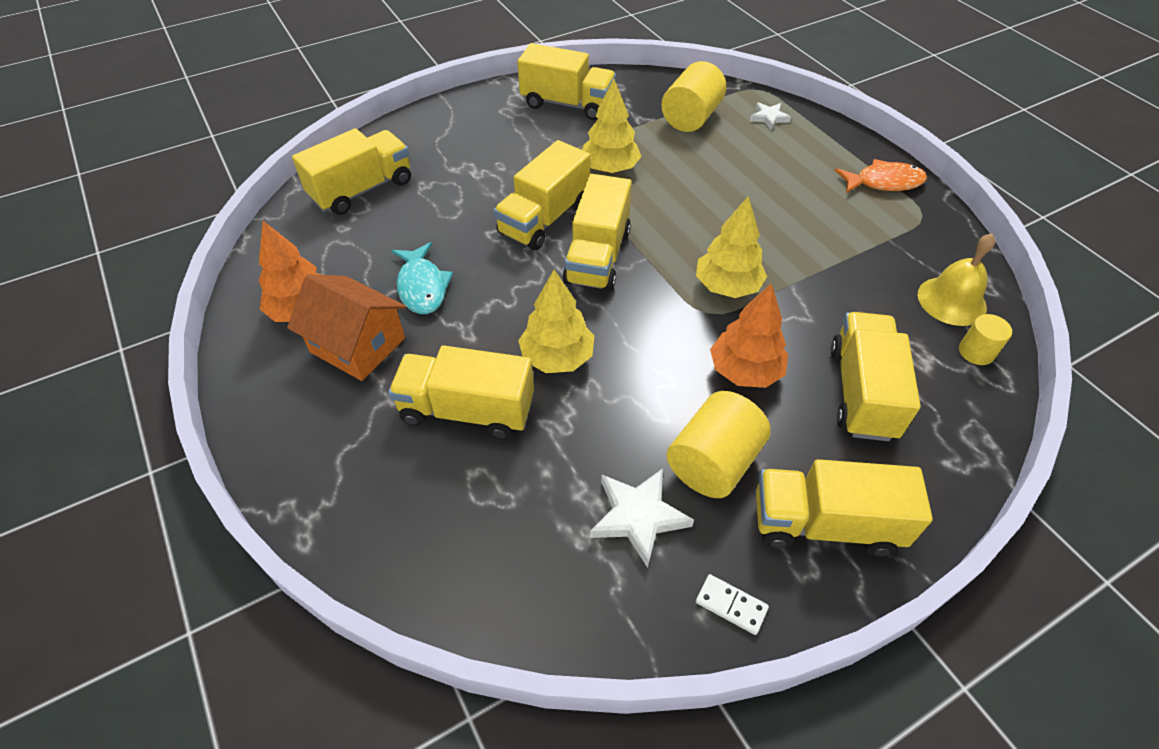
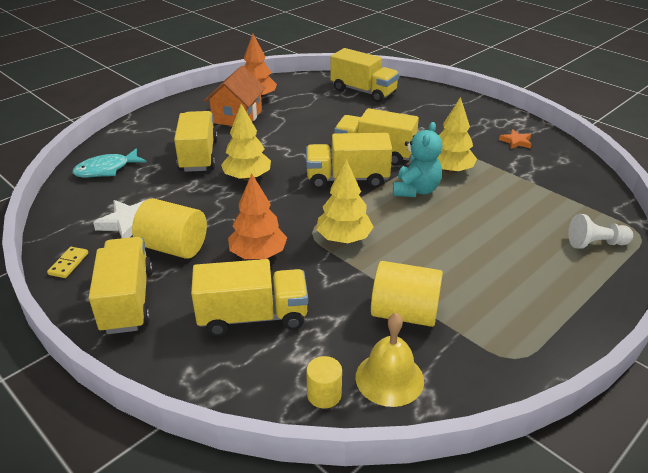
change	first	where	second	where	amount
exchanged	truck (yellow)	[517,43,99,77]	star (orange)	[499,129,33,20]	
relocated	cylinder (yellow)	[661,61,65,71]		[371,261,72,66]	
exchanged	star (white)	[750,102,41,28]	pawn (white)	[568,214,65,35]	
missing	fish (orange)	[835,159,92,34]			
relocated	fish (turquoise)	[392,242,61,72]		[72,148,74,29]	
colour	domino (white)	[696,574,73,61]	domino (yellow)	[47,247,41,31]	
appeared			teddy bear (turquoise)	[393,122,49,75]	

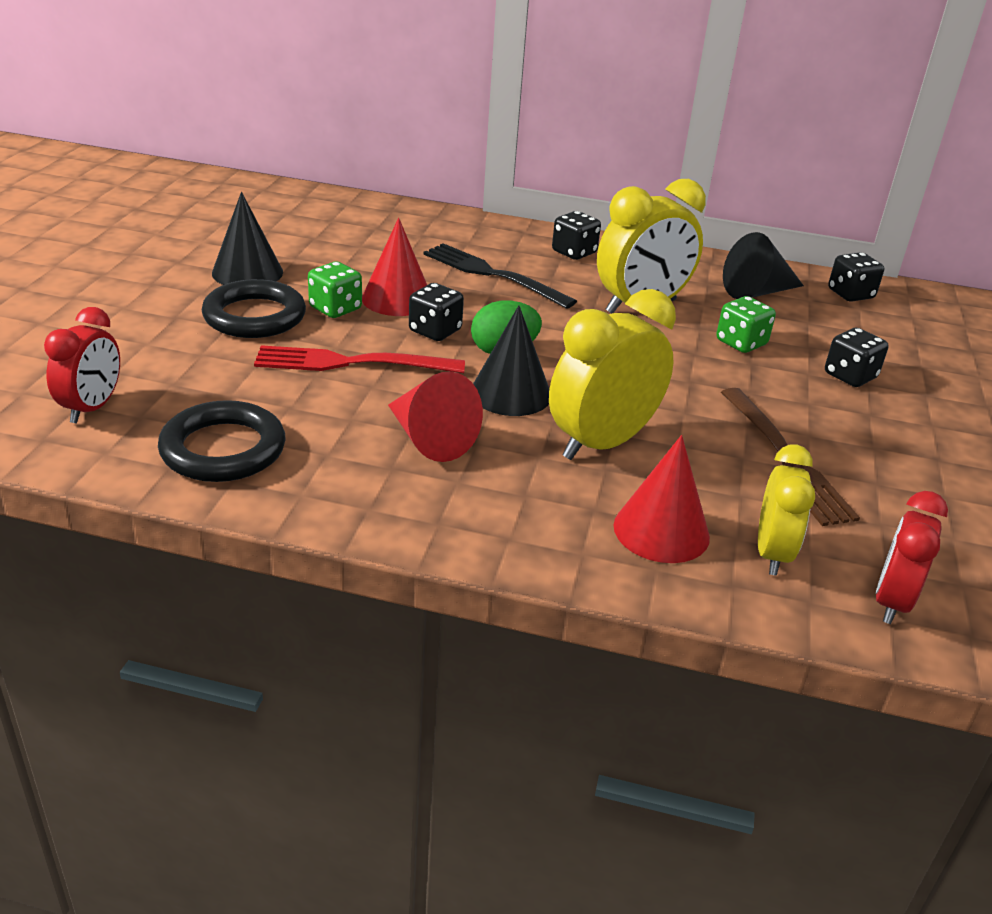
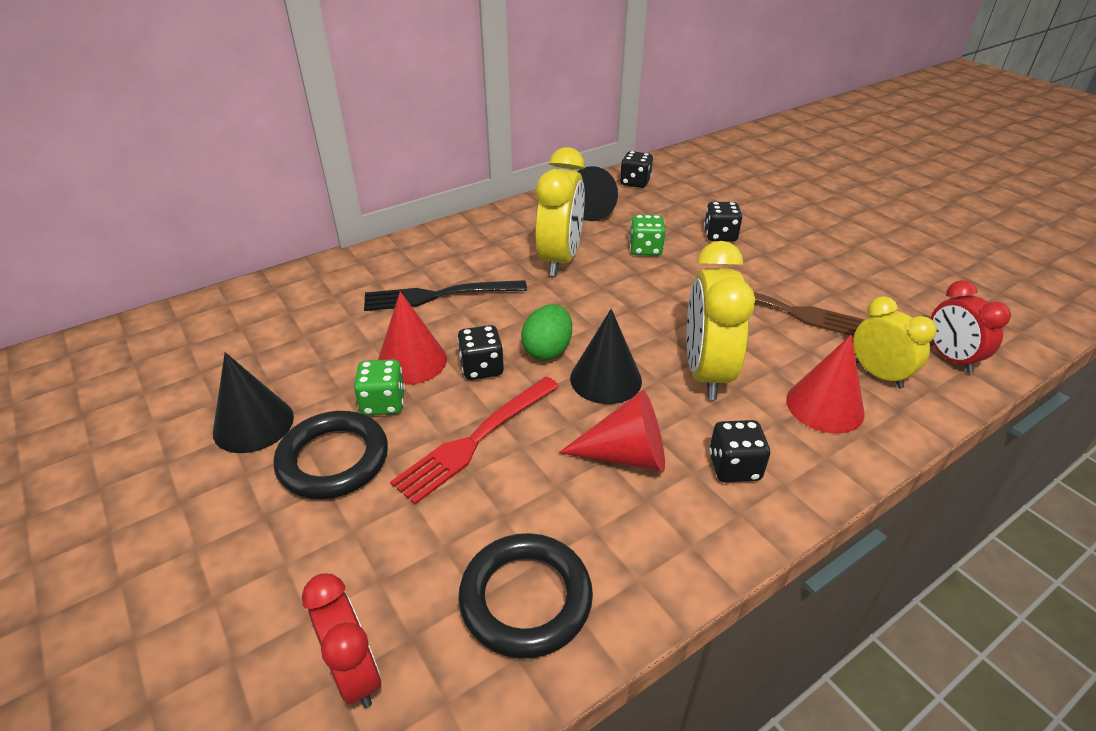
change	first	where	second	where	amount
relocated	dice (black)	[552,211,49,49]		[709,420,61,62]	

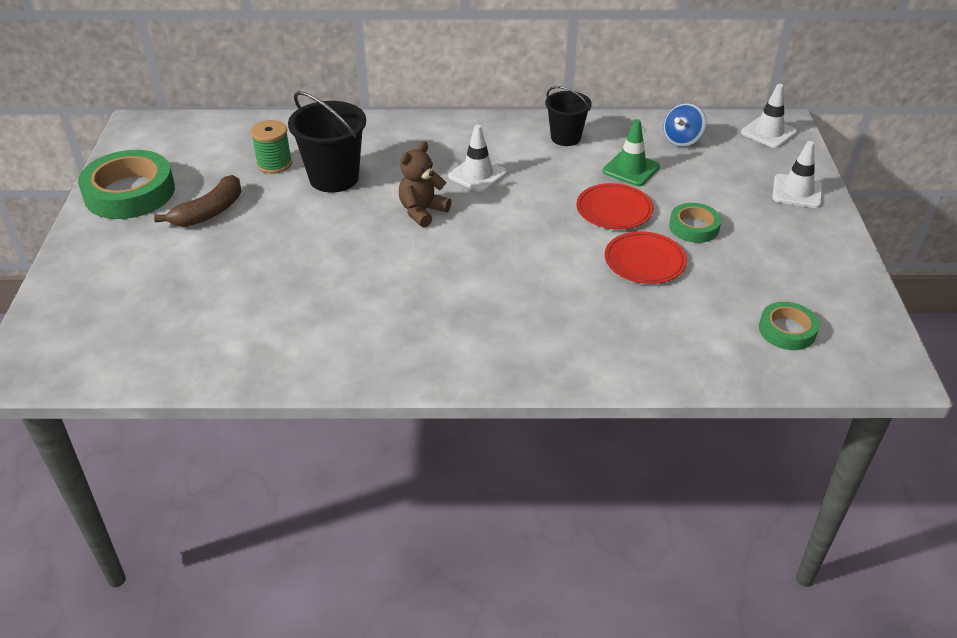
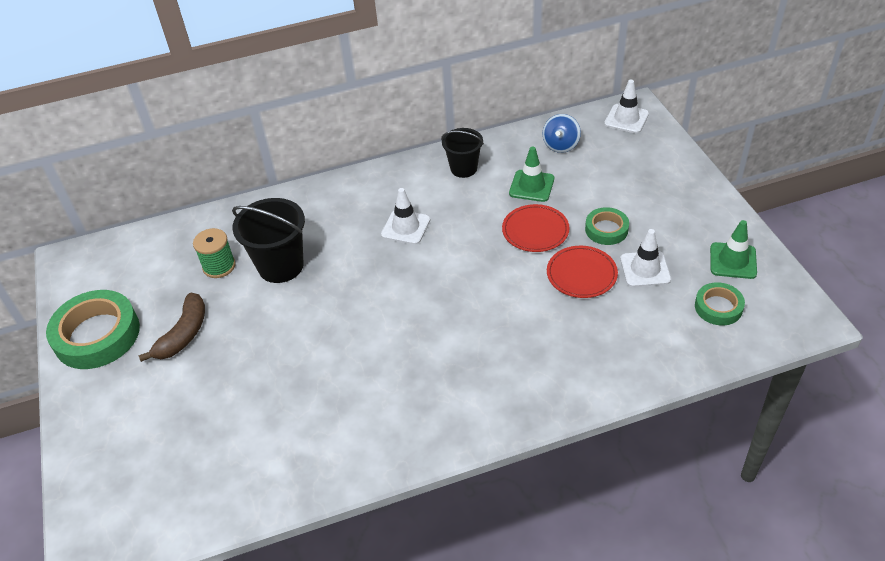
change	first	where	second	where	amount
missing	teddy bear (brown)	[399,141,52,87]			
relocated	traffic cone (white)	[772,141,50,67]		[620,229,51,58]	
appeared			traffic cone (green)	[710,220,47,59]	

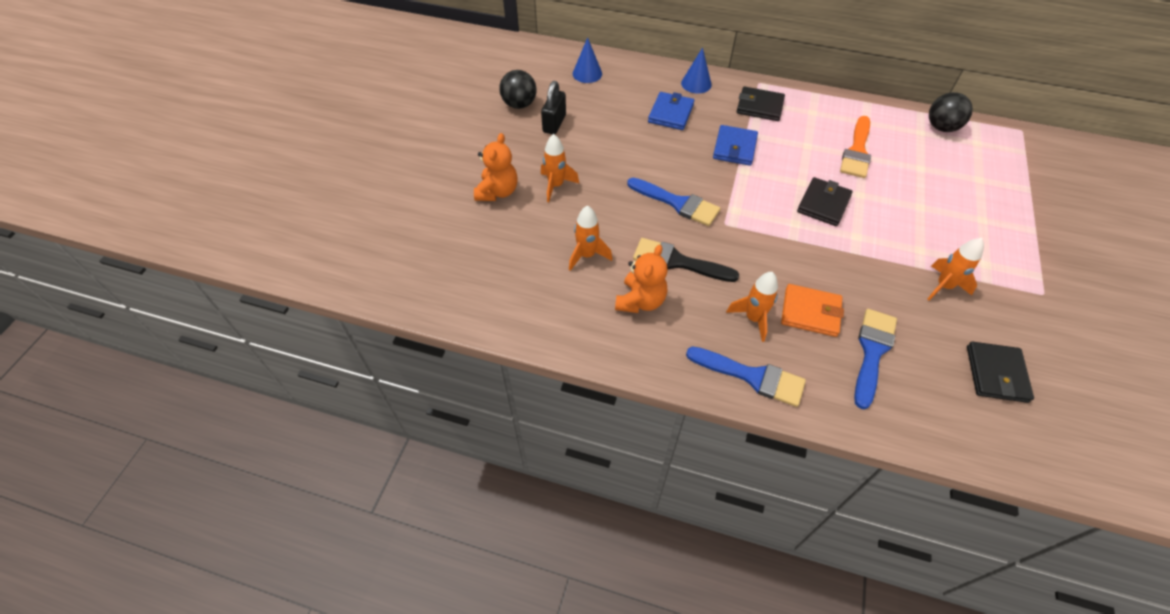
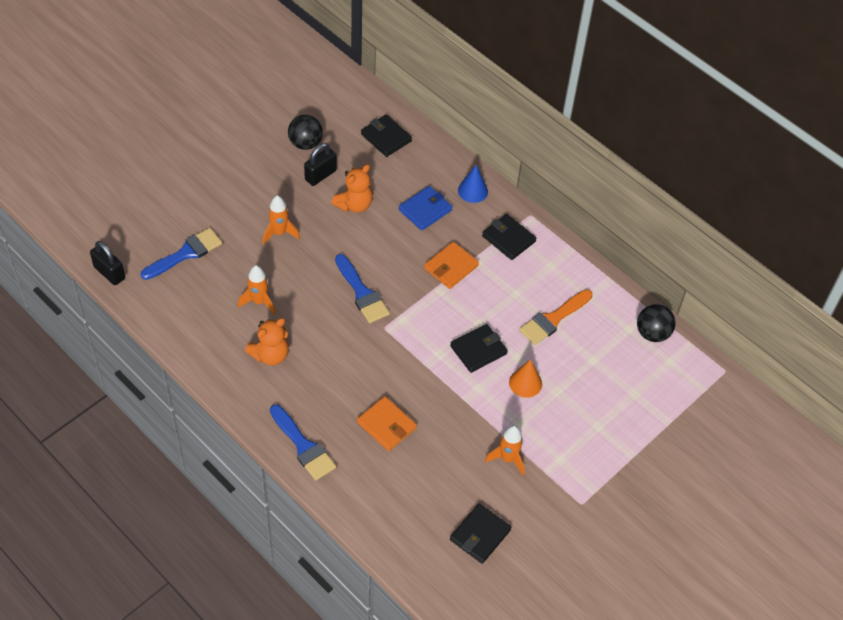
change	first	where	second	where	amount
exchanged	cone (blue)	[573,37,29,46]	wallet (black)	[361,114,51,43]	
colour	wallet (blue)	[713,125,45,41]	wallet (orange)	[424,241,55,48]	
relocated	teddy bear (orange)	[474,133,44,68]		[331,164,42,49]	
missing	brush (black)	[633,238,106,44]			
missing	rocket (orange)	[726,272,52,70]			
relocated	brush (blue)	[854,309,43,101]		[141,228,81,52]	
appeared			padlock (black)	[90,241,35,44]	
appeared			cone (orange)	[509,359,33,39]	

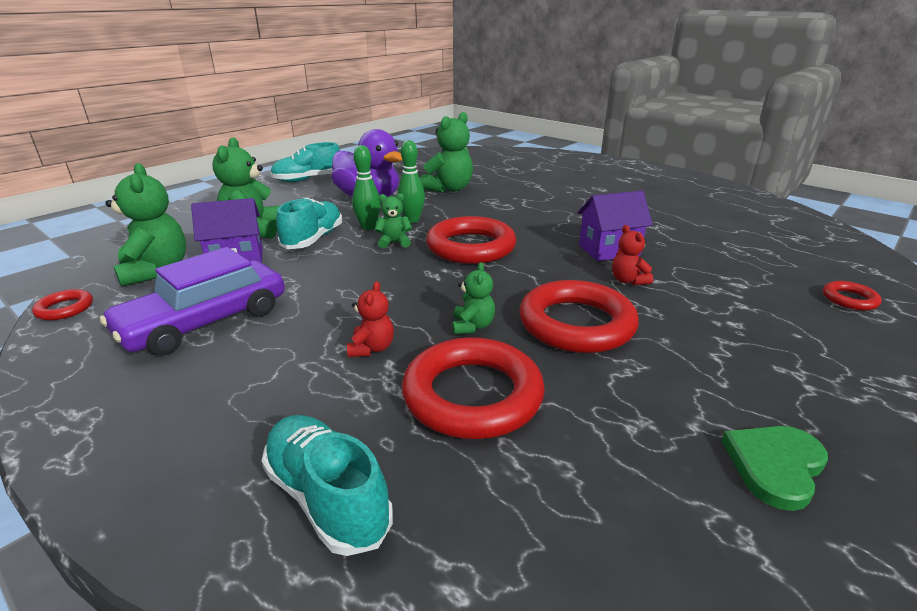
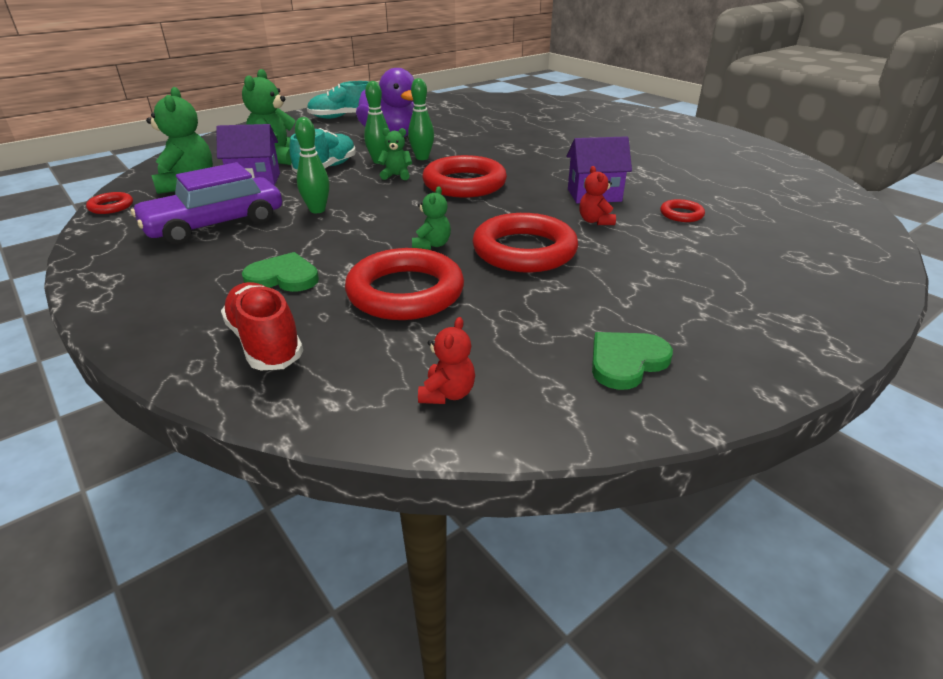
change	first	where	second	where	amount
missing	teddy bear (green)	[420,112,53,81]			
relocated	teddy bear (red)	[347,281,47,76]		[418,317,57,87]	
relocated	ring (red)	[823,281,59,29]		[660,199,45,23]	
colour	shoe (turquoise)	[262,415,131,141]	shoe (red)	[221,282,82,88]	
appeared			bowling pin (green)	[295,117,35,96]	
appeared			heart (green)	[242,252,77,40]	

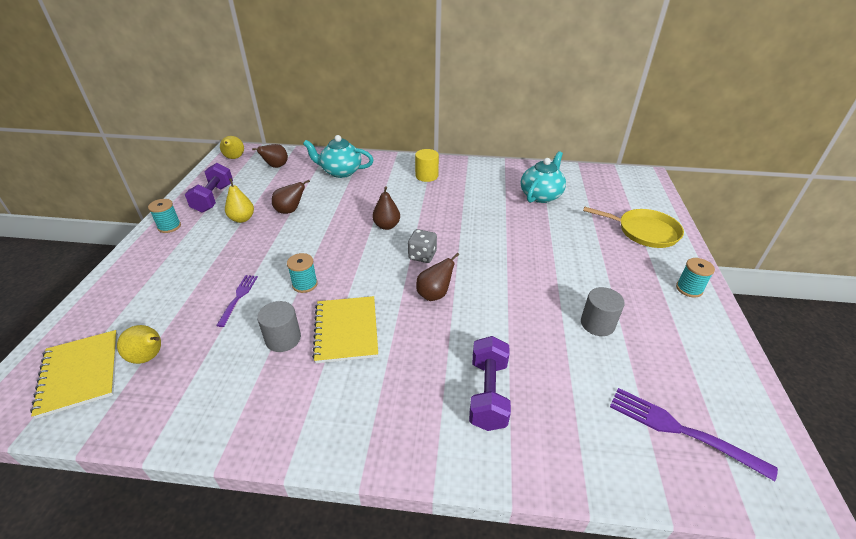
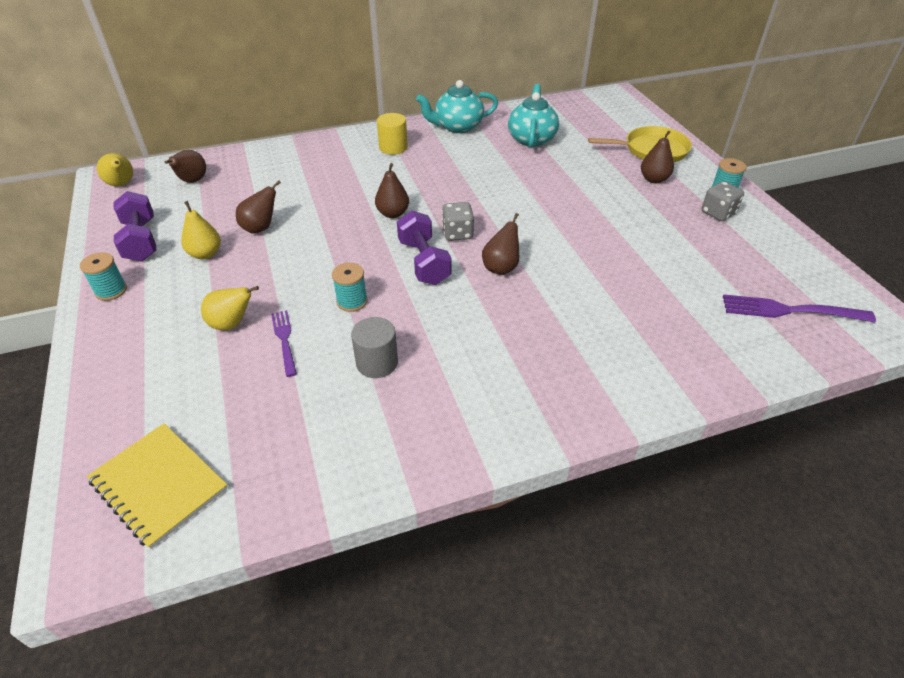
change	first	where	second	where	amount
relocated	teapot (turquoise)	[303,135,70,43]		[416,80,82,53]	
missing	cylinder (grey)	[581,287,44,49]			
missing	notebook (yellow)	[312,296,66,67]			
relocated	pear (yellow)	[117,325,44,39]		[201,286,58,44]	
relocated	dumbbell (purple)	[469,336,42,95]		[397,210,54,75]	
appeared			pear (brown)	[641,131,33,52]	
appeared			dice (grey)	[702,181,42,40]	

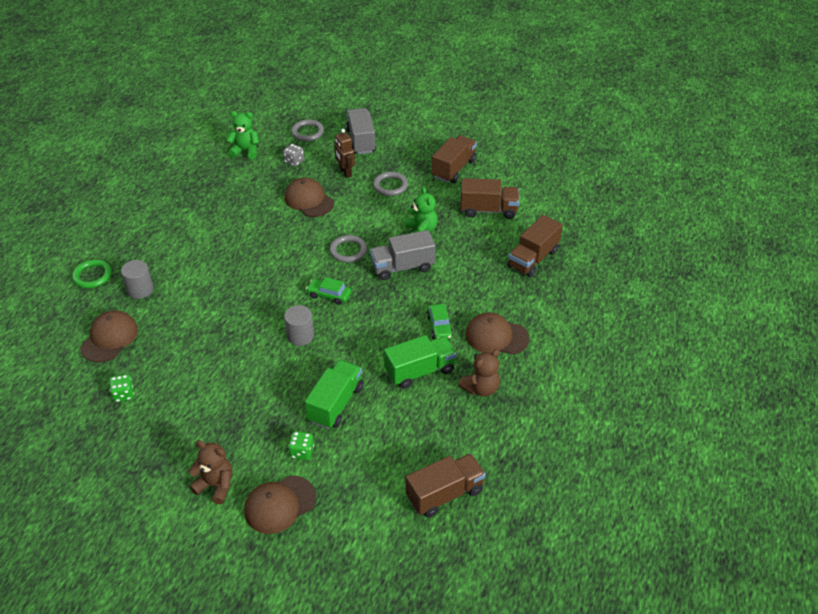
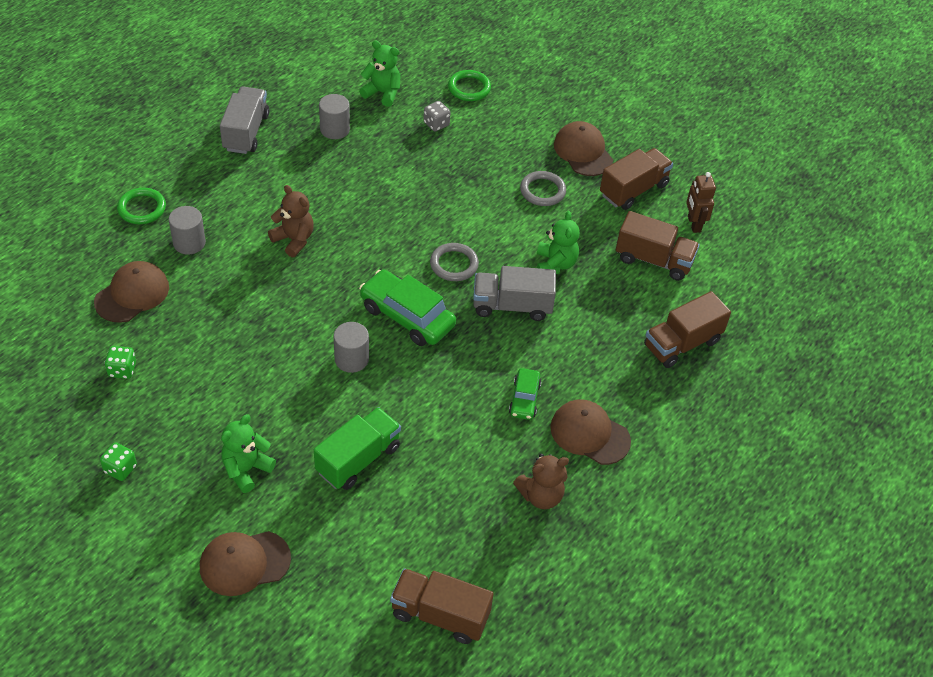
change	first	where	second	where	amount
relocated	truck (grey)	[346,108,30,46]		[220,87,49,67]	
colour	ring (grey)	[291,119,33,22]	ring (green)	[448,70,43,31]	
relocated	robot (brown)	[334,129,21,49]		[686,172,30,61]	
relocated	cap (brown)	[285,177,49,40]		[554,121,59,55]	
size	car (green)	[306,277,45,28]		[359,270,97,76]	x1.79
missing	truck (green)	[384,335,73,54]			
relocated	dice (green)	[288,431,26,29]		[100,442,37,39]	
relocated	teddy bear (brown)	[189,440,43,64]		[268,185,46,72]	
spun	truck (brown)	[406,453,80,65]		[390,568,104,76]	150 degrees counterclockwise
appeared			cylinder (grey)	[319,94,31,45]	
appeared			teddy bear (green)	[221,414,55,79]	

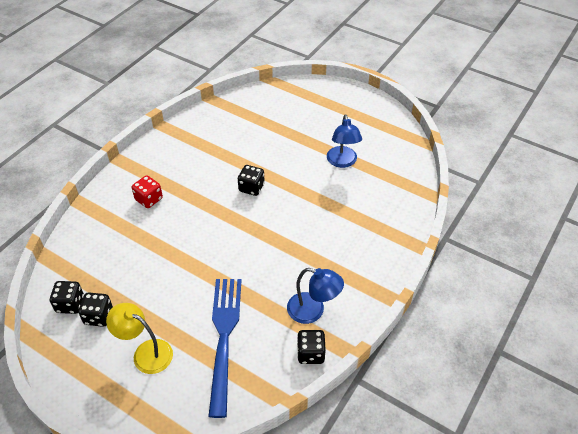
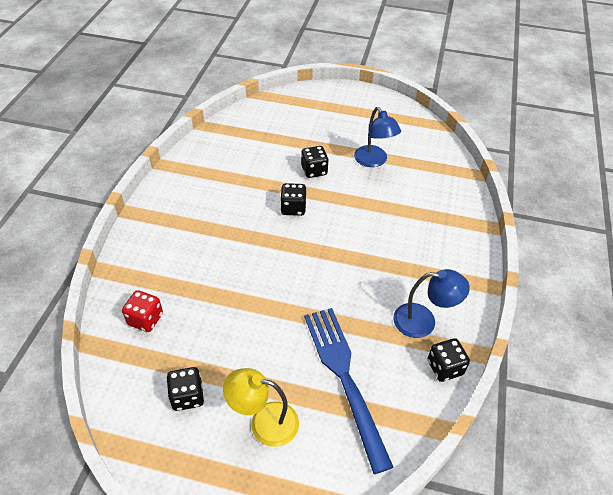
change	first	where	second	where	amount
relocated	dice (red)	[132,175,31,33]		[122,290,41,42]	
relocated	dice (black)	[50,281,34,33]		[301,146,28,32]	

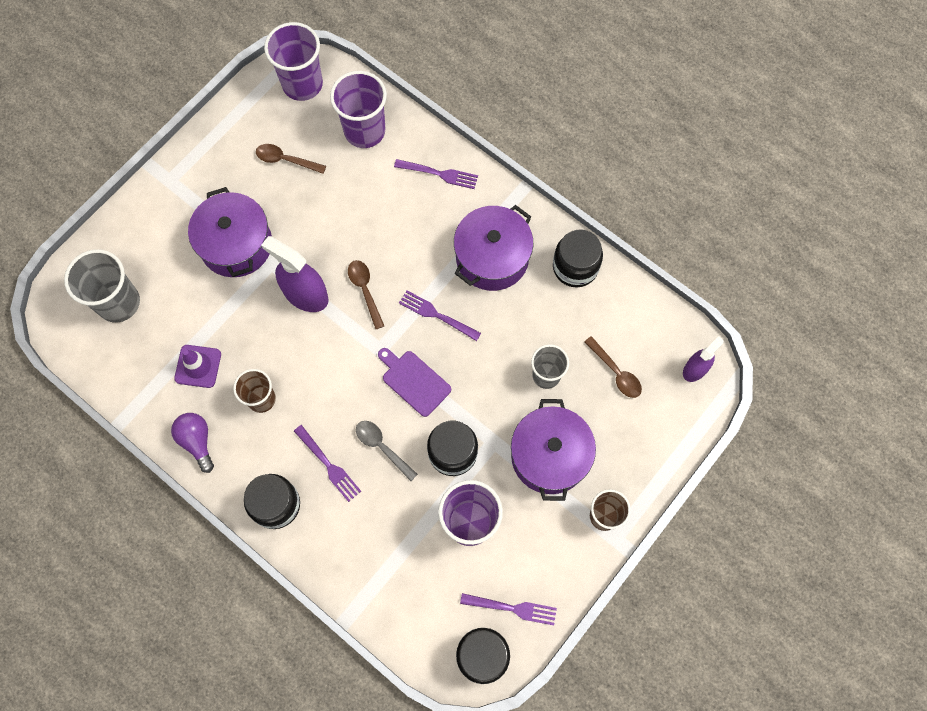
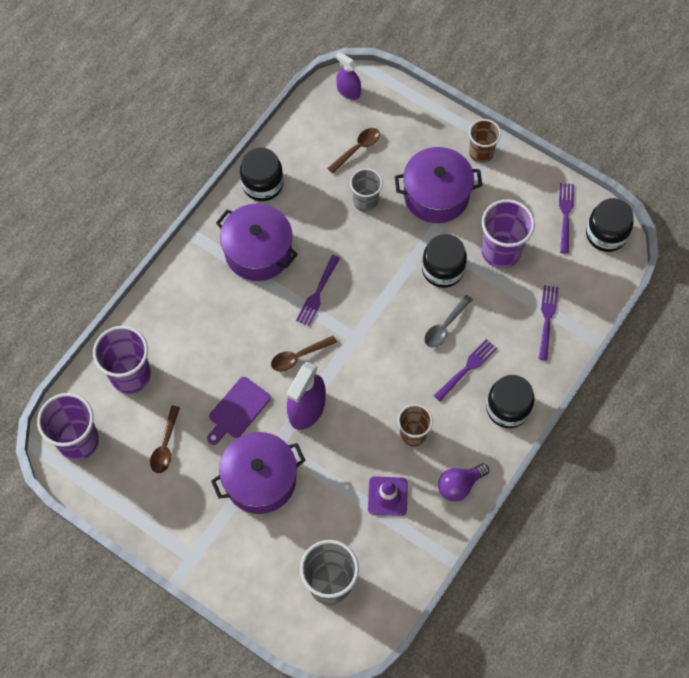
change	first	where	second	where	amount
relocated	fork (purple)	[394,159,84,30]		[538,285,20,75]	
relocated	cutting board (purple)	[378,348,73,69]		[207,377,64,68]	

